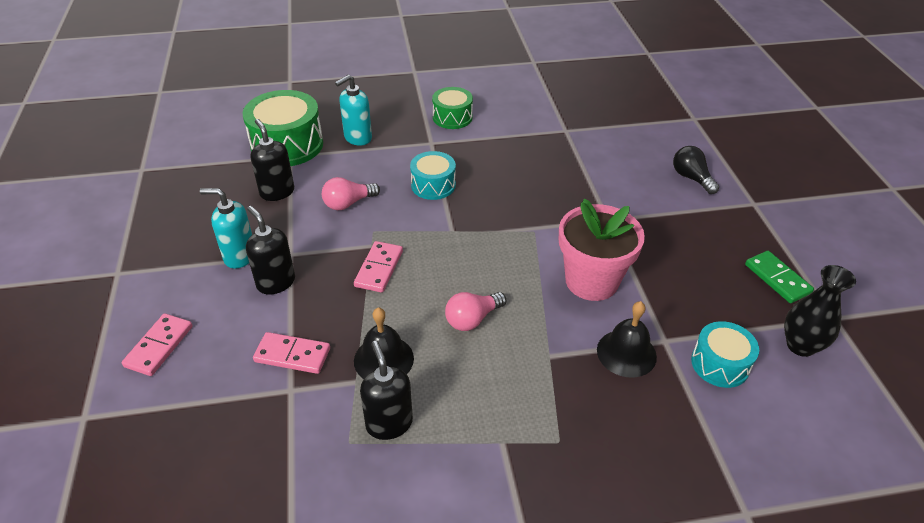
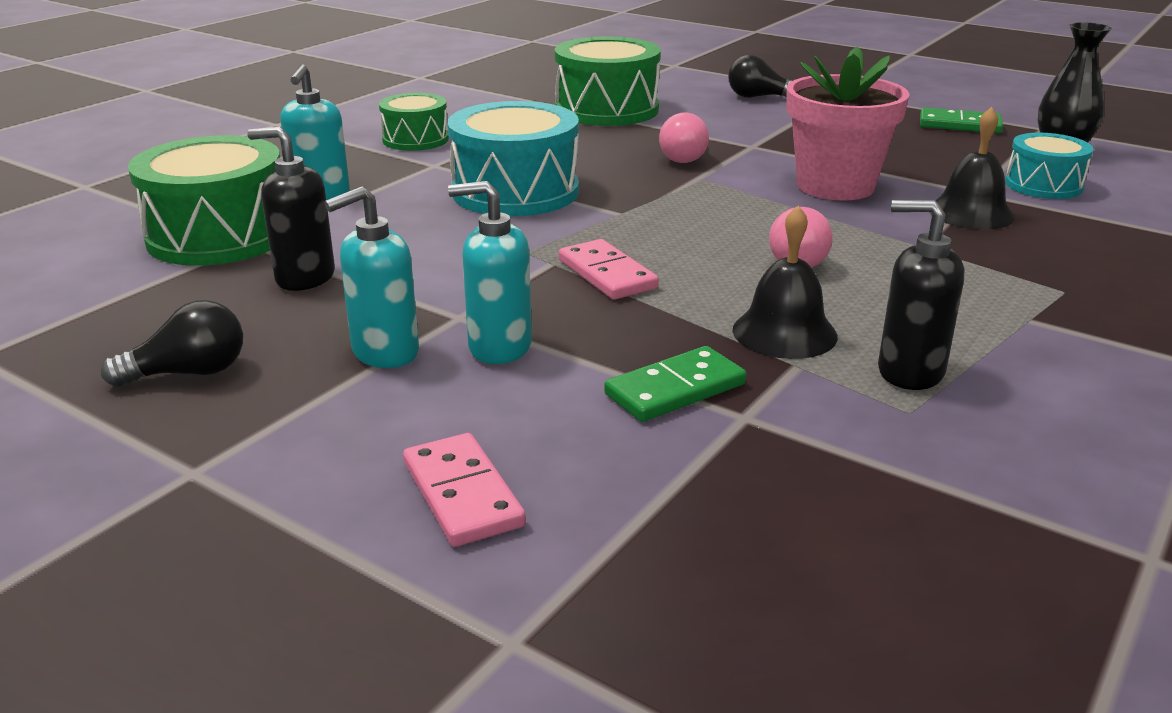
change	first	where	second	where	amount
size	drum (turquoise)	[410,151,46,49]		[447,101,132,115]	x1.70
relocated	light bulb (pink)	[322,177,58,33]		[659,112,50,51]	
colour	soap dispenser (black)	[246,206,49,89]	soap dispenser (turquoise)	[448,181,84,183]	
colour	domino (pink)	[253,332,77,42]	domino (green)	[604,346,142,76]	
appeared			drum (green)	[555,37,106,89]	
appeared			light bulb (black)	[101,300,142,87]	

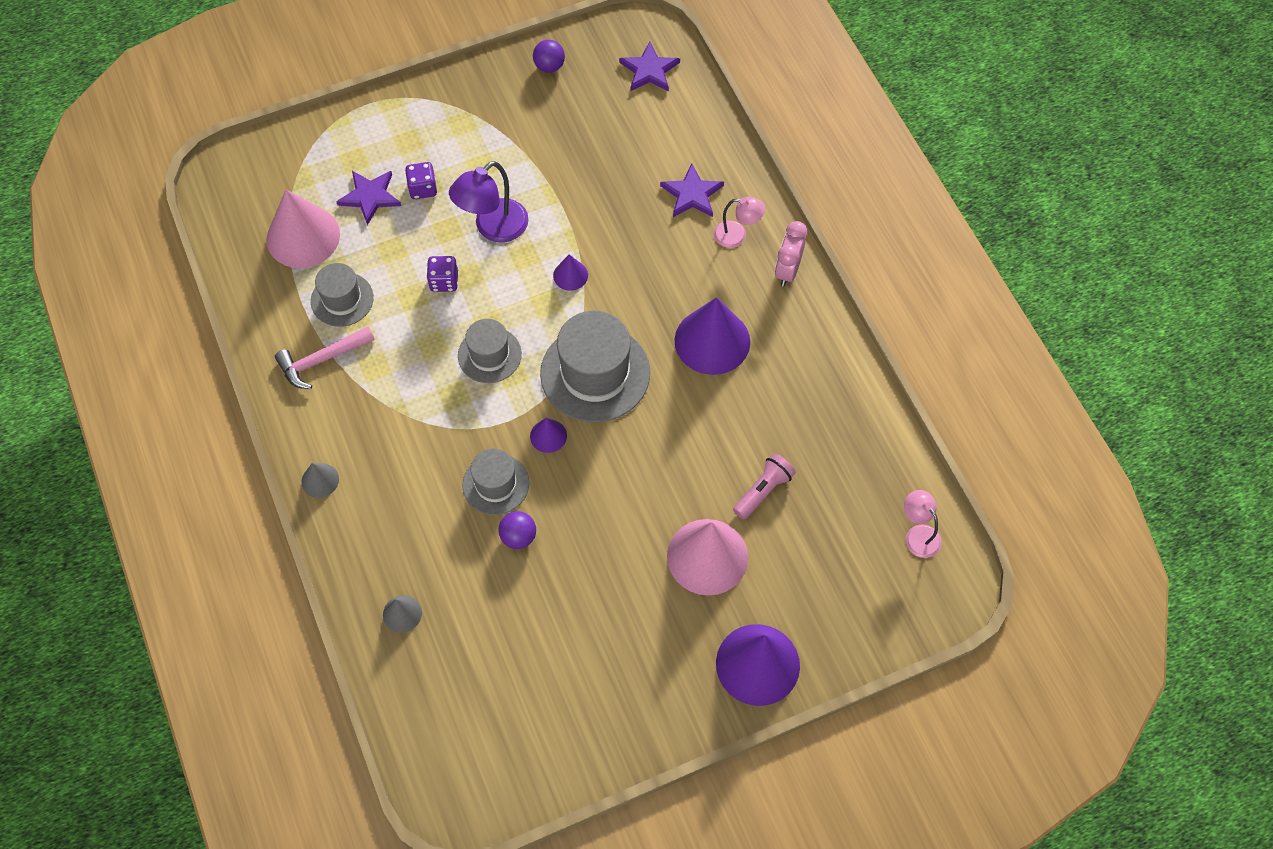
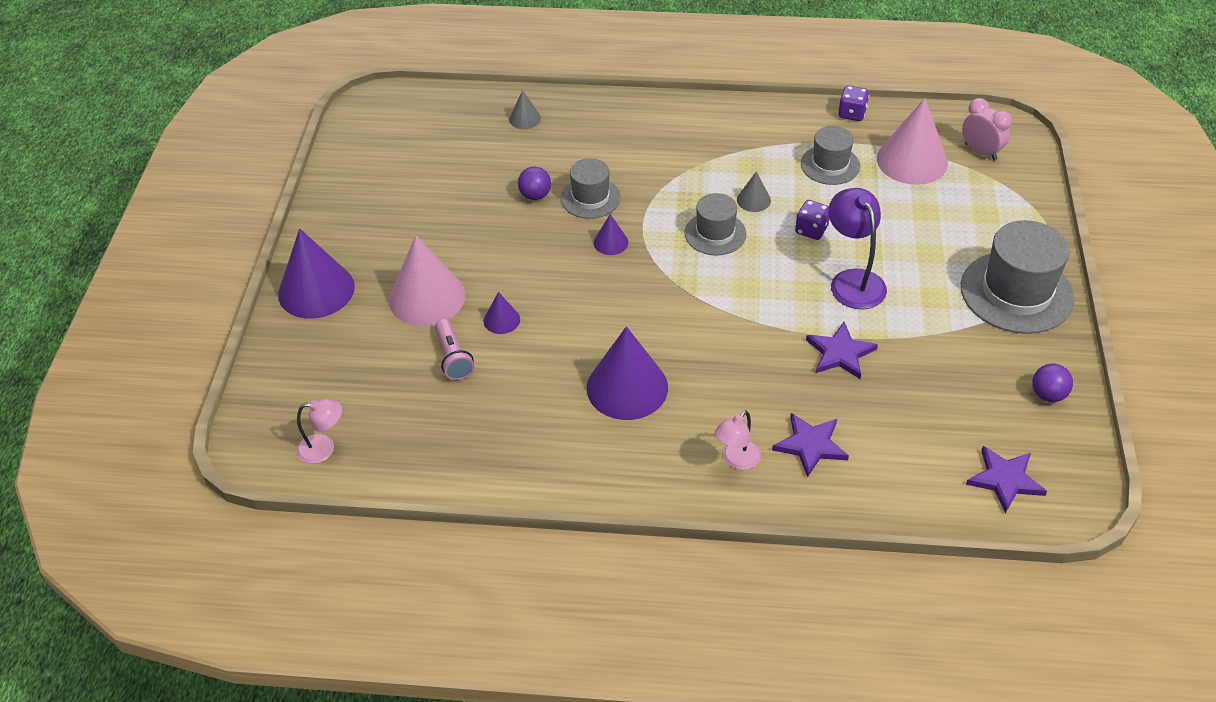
change	first	where	second	where	amount
relocated	dice (purple)	[405,162,32,37]		[838,86,31,35]	
relocated	star (purple)	[336,171,65,54]		[806,322,72,57]	
relocated	clock (pink)	[775,221,32,66]		[962,98,50,63]	
relocated	cone (purple)	[553,254,35,37]		[483,292,37,42]	
relocated	hat (grey)	[540,311,110,111]		[961,220,114,114]	
missing	hammer (pink)	[275,326,100,63]			
relocated	cone (grey)	[302,463,37,35]		[737,171,34,41]	

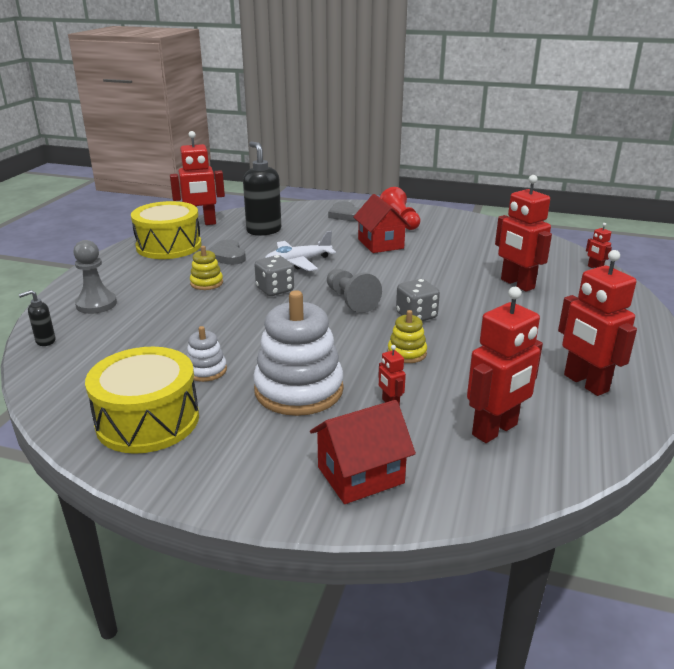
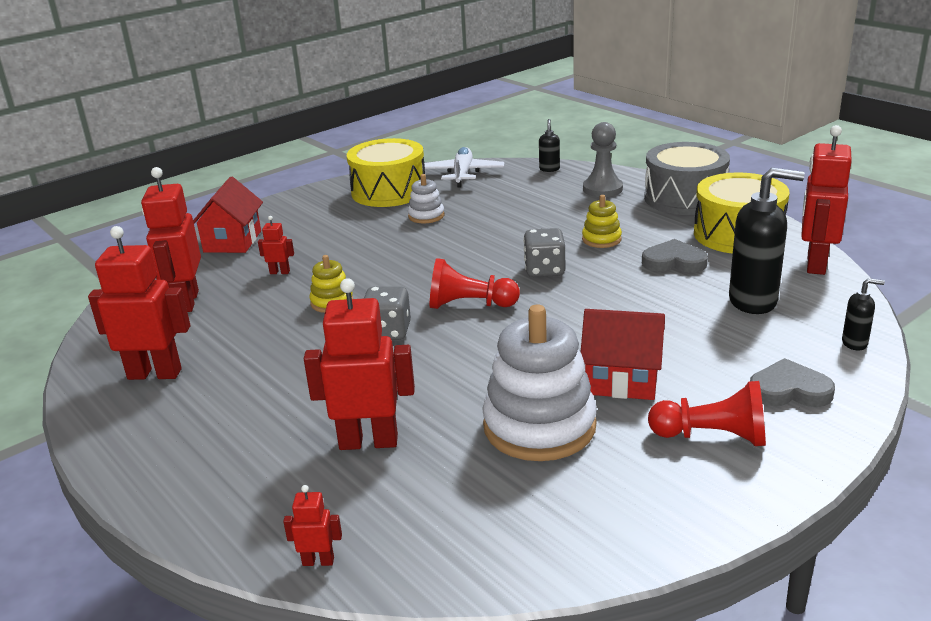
change	first	where	second	where	amount
relocated	plane (white)	[265,231,71,40]		[422,147,82,41]	
colour	pawn (grey)	[327,269,55,44]	pawn (red)	[430,258,90,51]	
relocated	stacking toy (white)	[253,290,91,126]		[482,305,115,156]	
appeared			drum (grey)	[644,142,86,73]	
appeared			soap dispenser (black)	[842,278,43,73]	

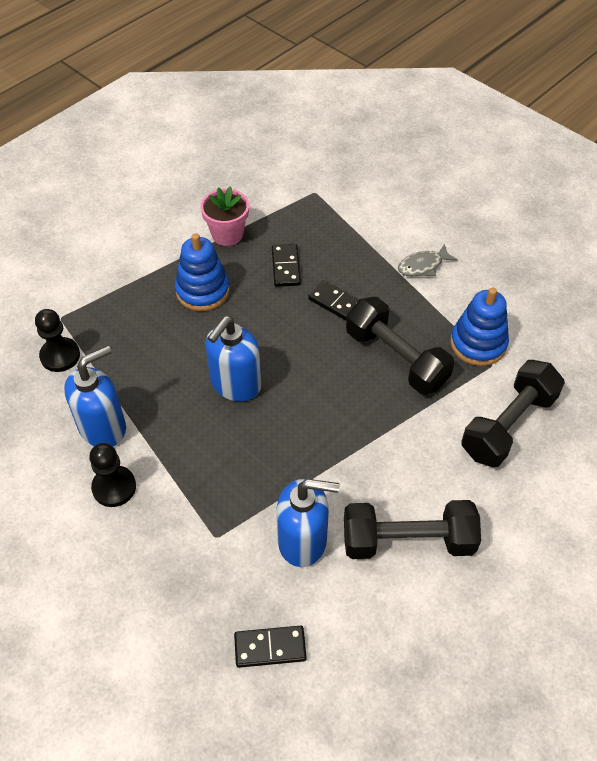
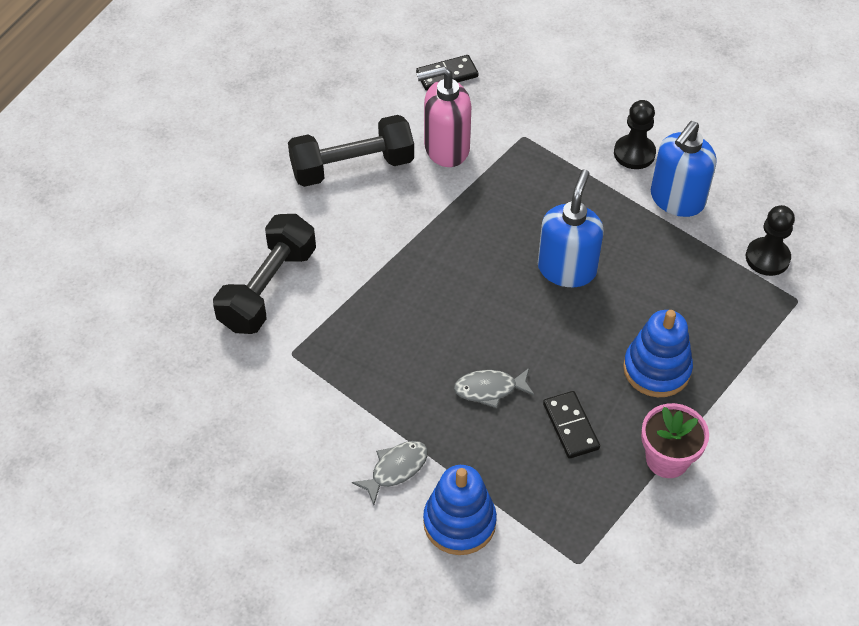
change	first	where	second	where	amount
exchanged	domino (black)	[308,280,51,40]	fish (grey)	[454,368,81,40]	
relocated	stacking toy (blue)	[450,287,59,79]		[423,465,74,90]	
missing	dumbbell (black)	[346,297,108,98]			
colour	soap dispenser (blue)	[276,479,63,88]	soap dispenser (pink)	[417,66,55,101]	

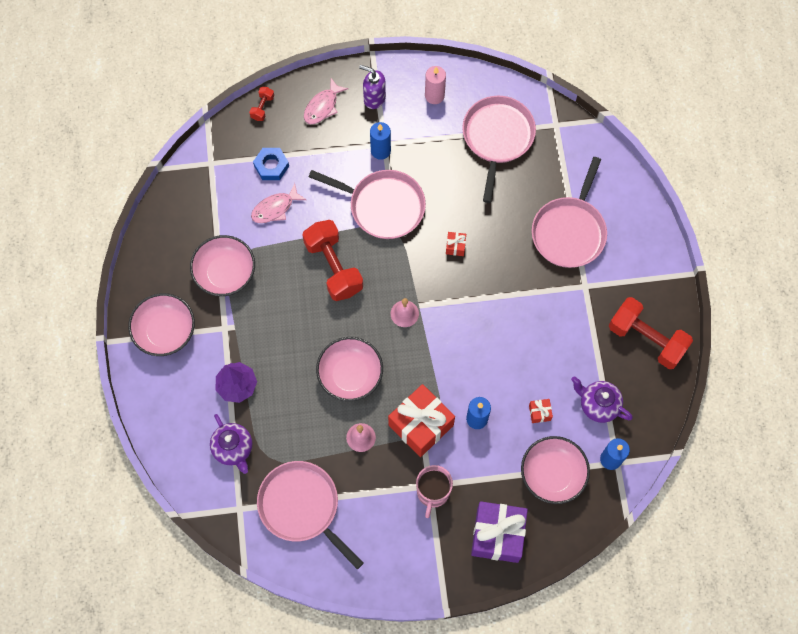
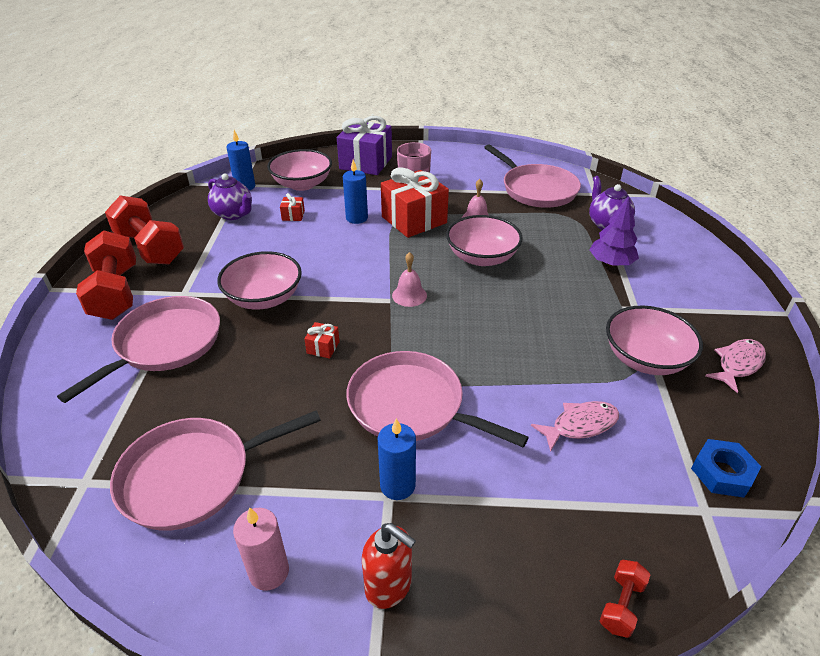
change	first	where	second	where	amount
colour	soap dispenser (purple)	[359,65,27,44]	soap dispenser (red)	[362,523,54,86]	
relocated	fish (pink)	[304,78,44,46]		[705,339,61,54]	
spun	pan (pink)	[462,96,74,107]		[110,411,211,120]	45 degrees clockwise
relocated	nut (blue)	[253,148,36,32]		[691,439,70,59]	
relocated	dumbbell (red)	[302,220,61,81]		[76,230,60,90]	
relocated	bowl (pink)	[128,293,67,63]		[217,251,85,59]	

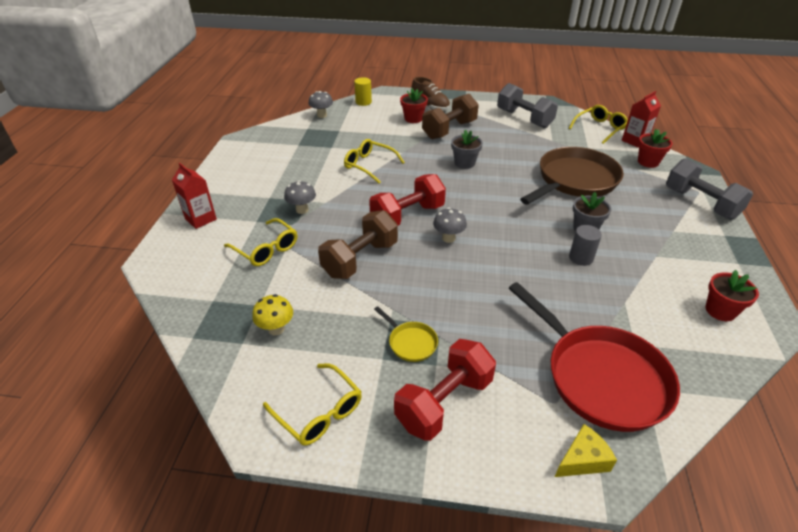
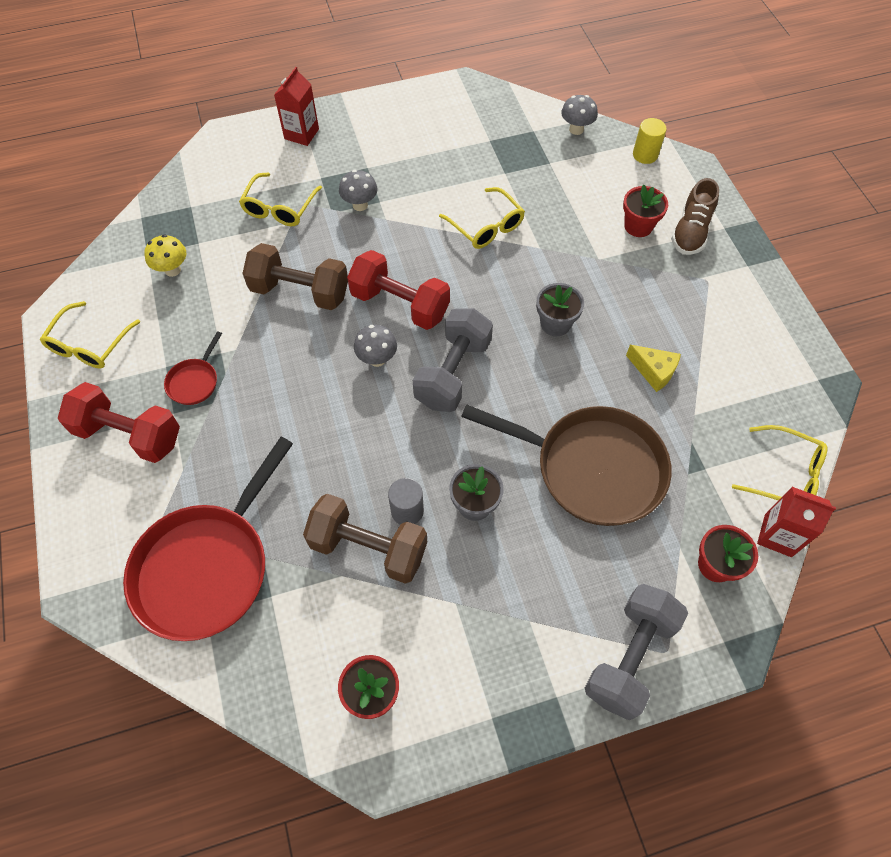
change	first	where	second	where	amount
relocated	dumbbell (grey)	[497,83,61,45]		[413,308,80,104]	
relocated	dumbbell (brown)	[422,94,57,45]		[303,494,124,90]	
spun	glasses (yellow)	[344,139,61,44]		[439,187,86,62]	135 degrees clockwise
colour	pan (yellow)	[374,306,64,56]	pan (red)	[164,331,58,74]	
relocated	cheese (yellow)	[555,424,62,53]		[626,345,55,47]	

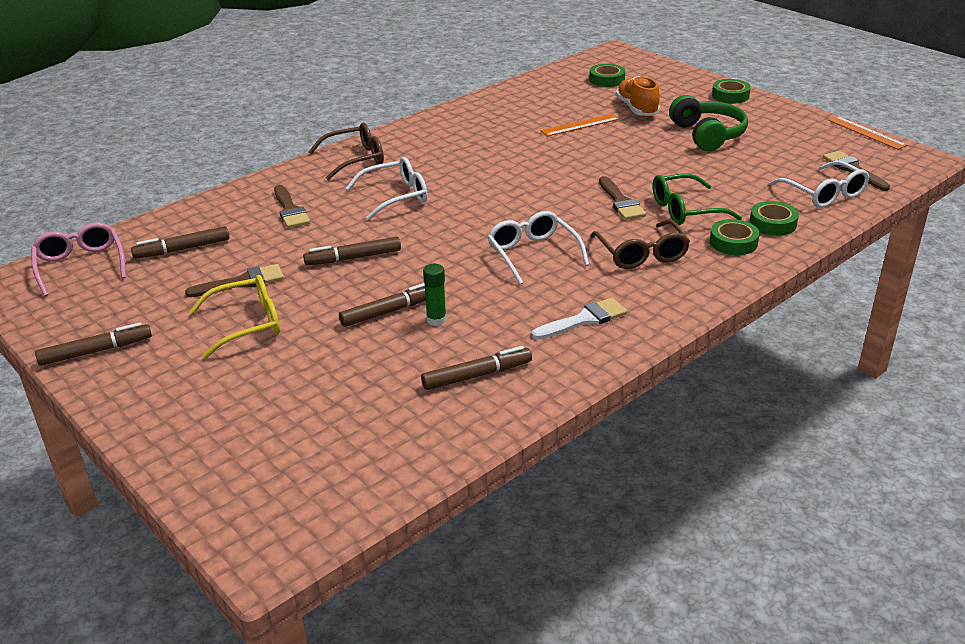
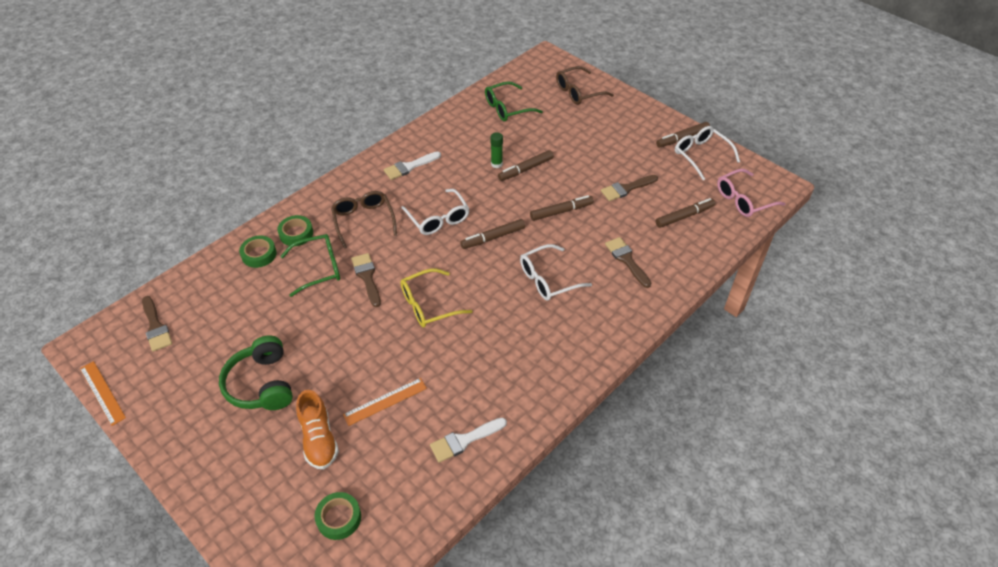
change	first	where	second	where	amount
missing	tape (green)	[712,79,39,24]			
relocated	glasses (brown)	[309,123,75,57]		[556,66,58,39]	
relocated	glasses (white)	[769,161,101,47]		[675,126,65,54]	
spun	glasses (pink)	[31,222,95,75]		[717,169,68,48]	90 degrees clockwise
relocated	glasses (yellow)	[189,275,91,83]		[400,268,72,60]	
relocated	marker (brown)	[421,346,111,44]		[460,219,65,30]	
appeared			glasses (green)	[485,81,58,40]	
appeared			brush (white)	[430,417,77,46]	

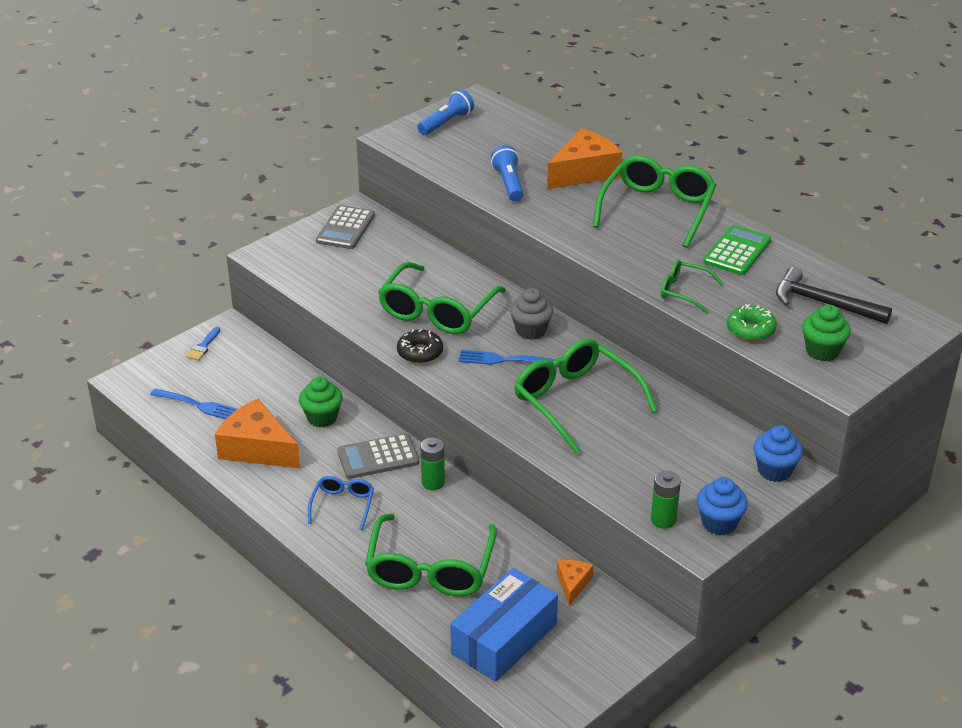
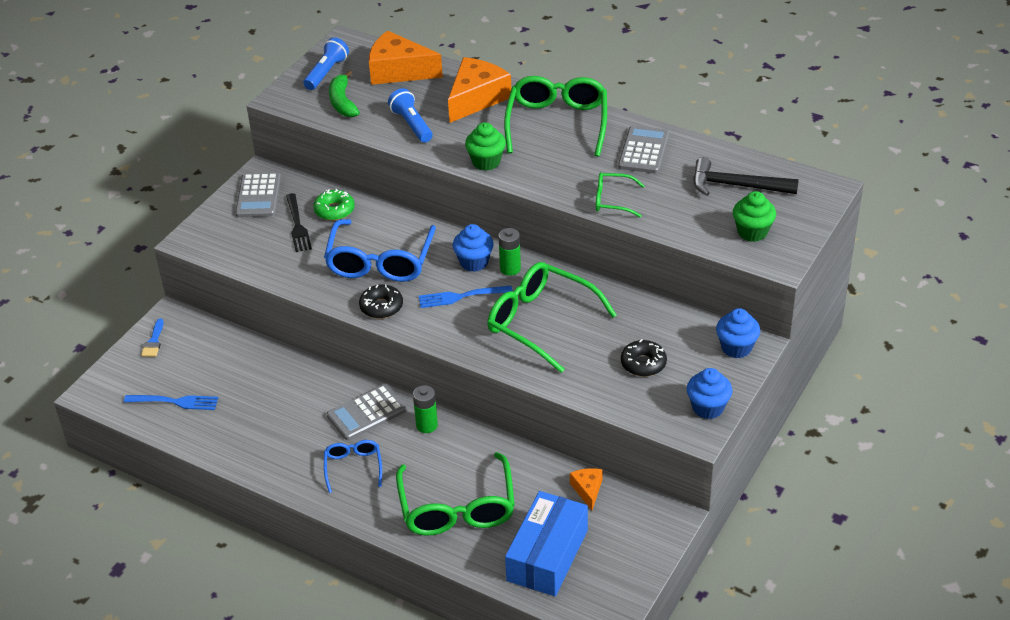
change	first	where	second	where	amount
colour	calculator (green)	[703,225,68,50]	calculator (grey)	[618,125,51,49]	
colour	glasses (green)	[378,262,128,72]	glasses (blue)	[324,219,112,63]	
colour	cupcake (grey)	[510,288,43,52]	cupcake (blue)	[453,224,41,48]	
relocated	donut (green)	[727,304,50,37]		[313,189,42,32]	
relocated	cupcake (green)	[299,377,44,51]		[465,122,41,49]	
relocated	cheese (orange)	[215,399,85,69]		[369,31,74,54]	
relocated	battery (green)	[651,471,30,58]		[498,228,23,48]	
appeared			banana (green)	[329,71,31,46]	
appeared			fork (black)	[286,193,26,59]	
appeared			donut (black)	[621,339,46,38]	

